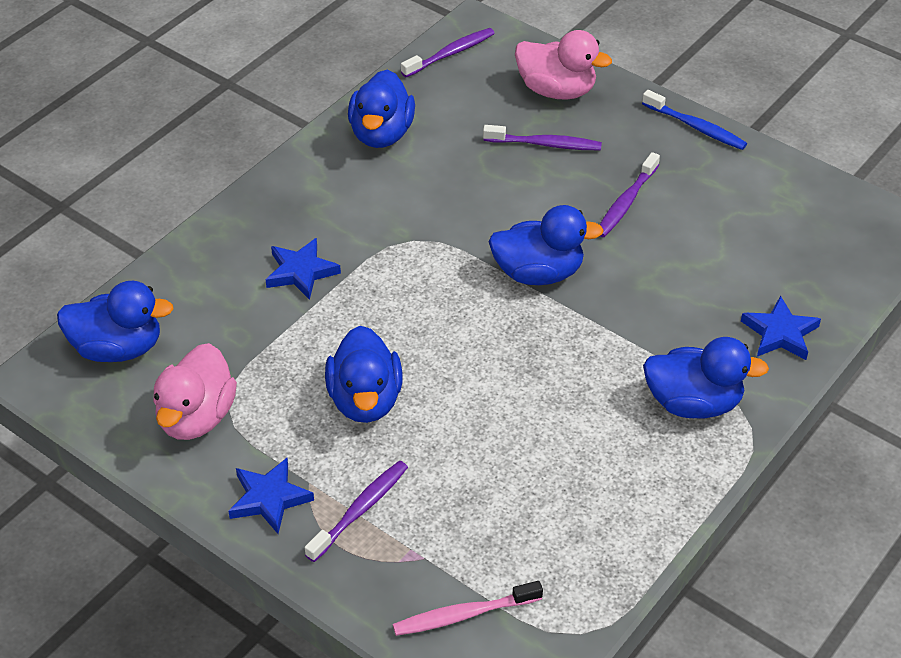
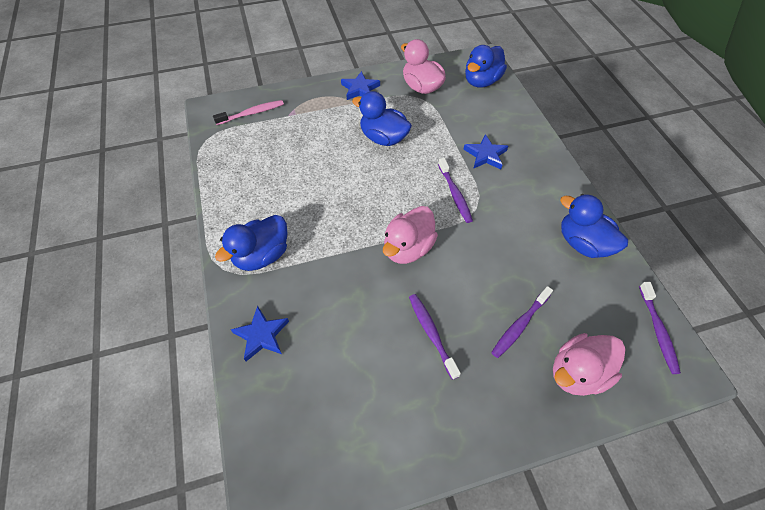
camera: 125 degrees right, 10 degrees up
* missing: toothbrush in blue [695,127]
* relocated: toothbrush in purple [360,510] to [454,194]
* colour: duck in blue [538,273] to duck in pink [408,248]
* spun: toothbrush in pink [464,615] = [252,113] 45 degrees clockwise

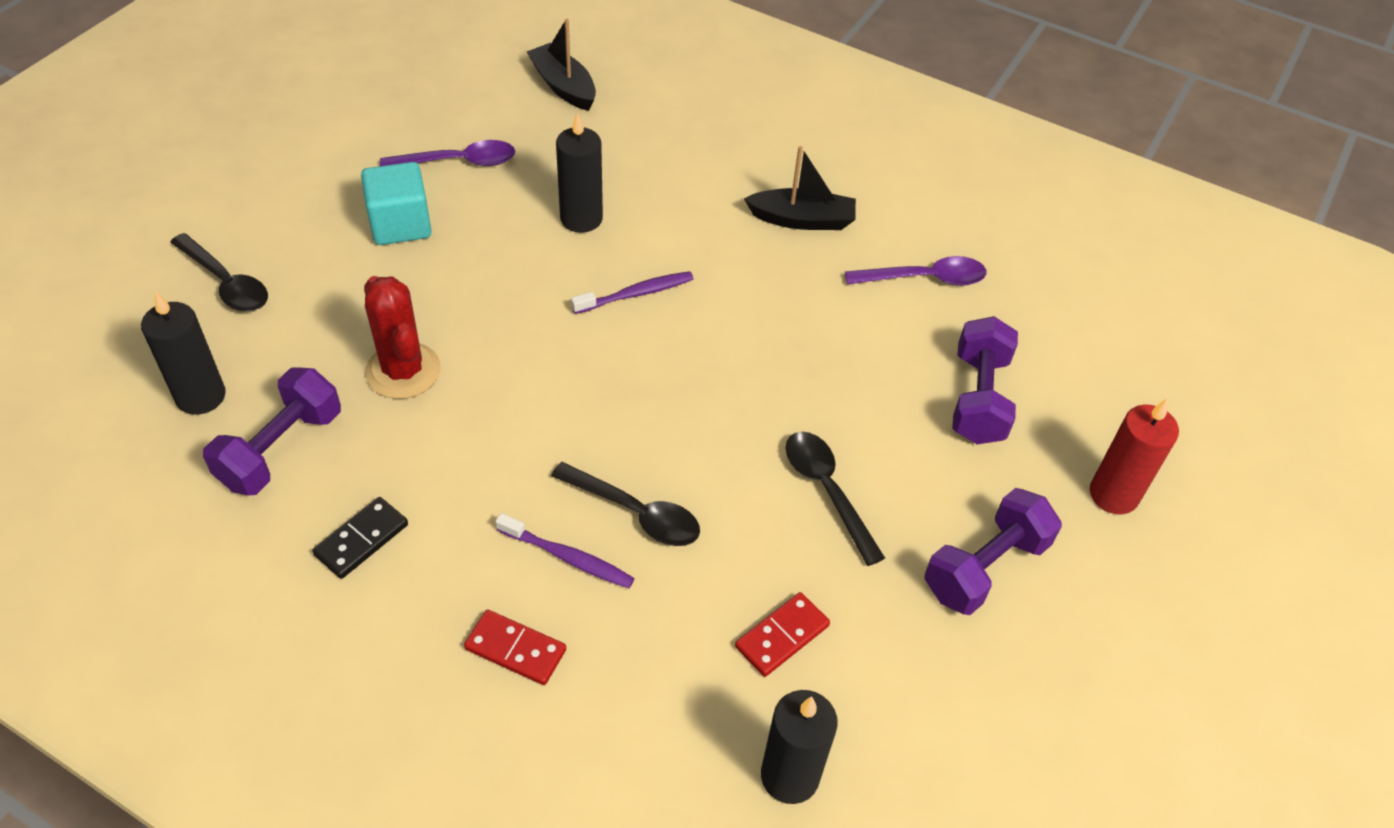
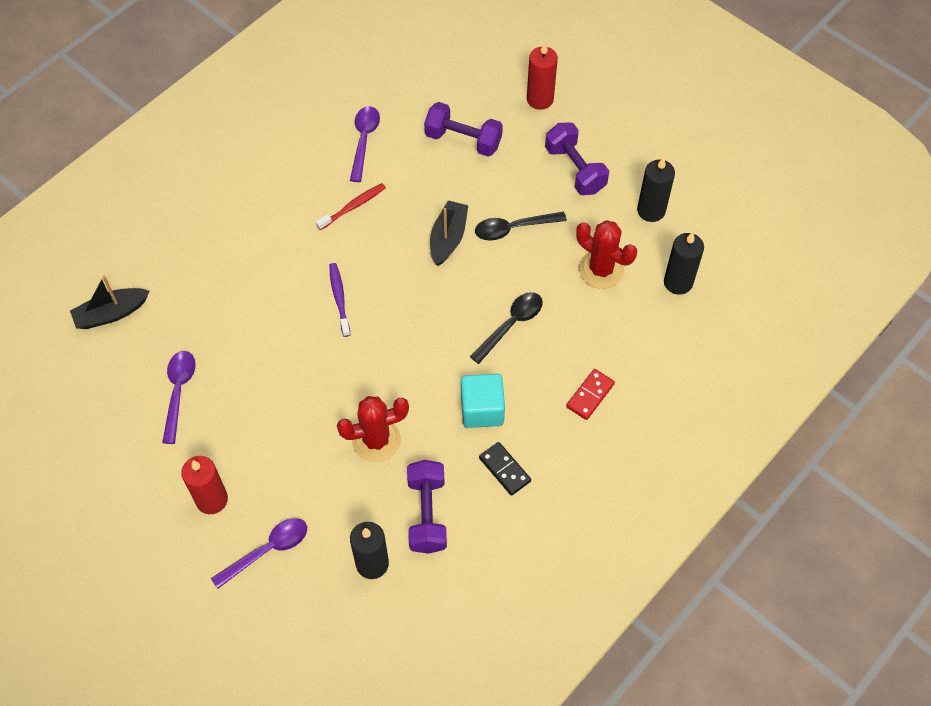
camera: 75 degrees left, 10 degrees up
* missing: toothbrush in purple [568,557]
* appeared: candle in red [212,499]
* appeared: toothbrush in red [353,206]
* relocated: cube in turquoise [400,224] to [482,409]
* relocated: candle in black [581,218] to [651,210]
* relocated: boat in black [802,220] to [448,238]
* exchanged: domino in red [782,636] to cactus in red [601,269]
* colour: spoon in black [226,283] to spoon in purple [267,550]
* spun: dumbbell in purple [281,449] = [427,514] 45 degrees clockwise

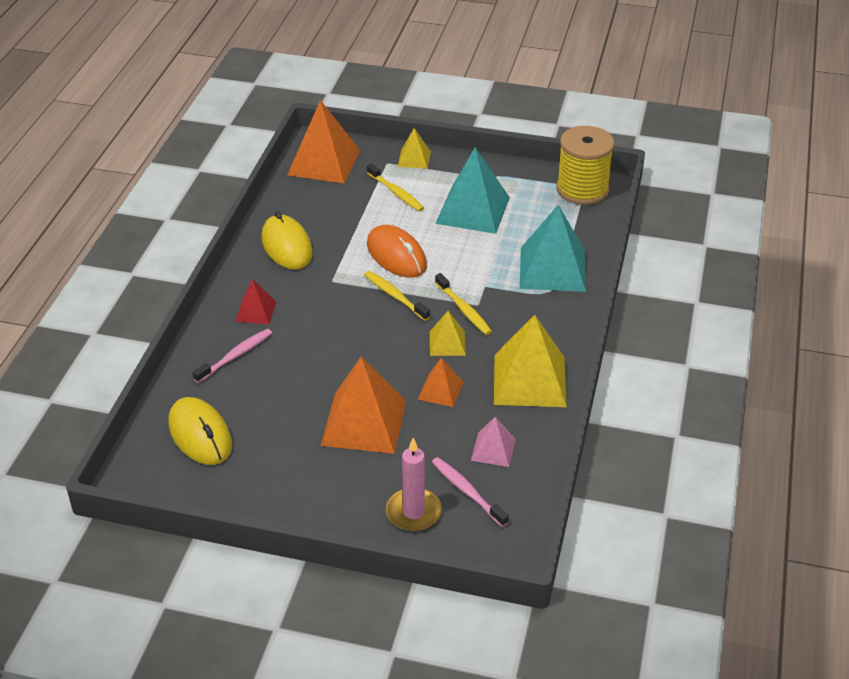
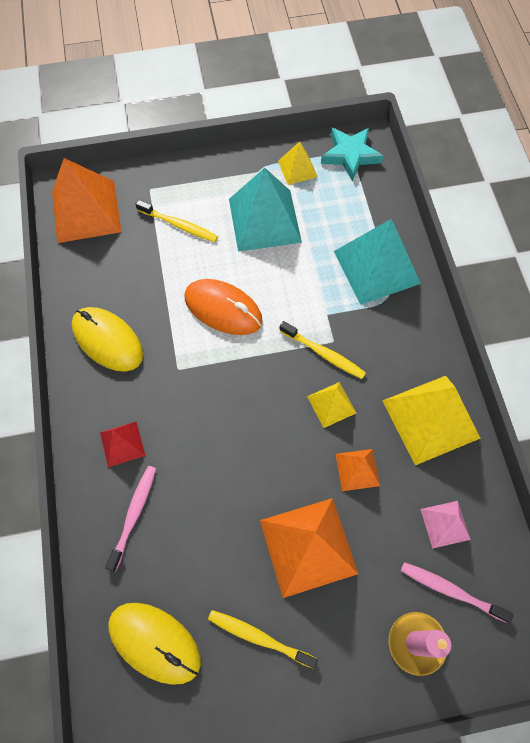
camera: 25 degrees left, 25 degrees up
* relocated: toothbrush in yellow [395,296] to [259,637]
* relocated: pyramid in yellow [414,159] to [297,169]
* exchanged: spool in yellow [582,189] to star in turquoise [350,155]

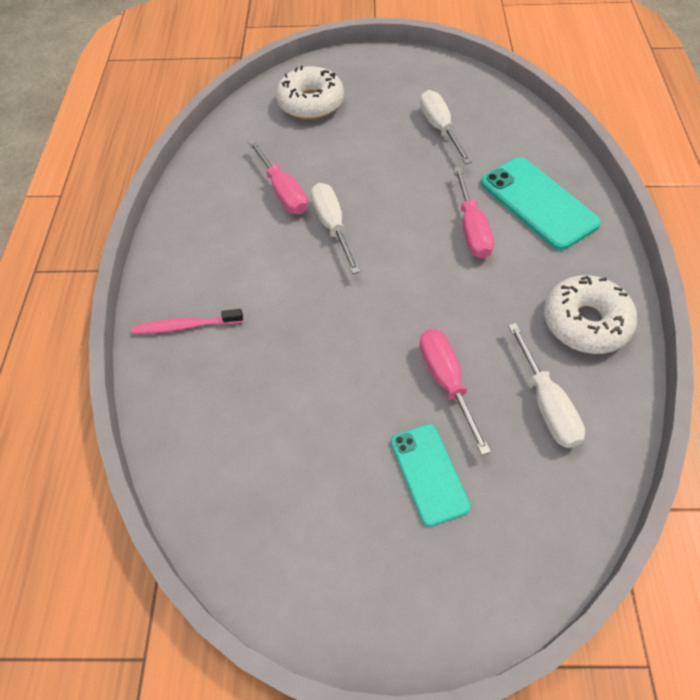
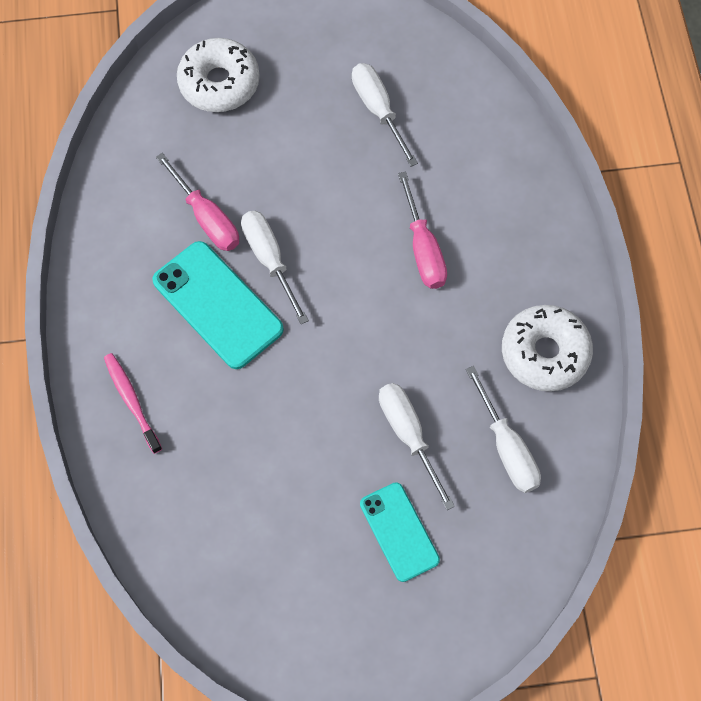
camera: 10 degrees left, 10 degrees up
* relocated: phone in turquoise [538,203] to [218,305]
* colour: screwdriver in pink [446,381] to screwdriver in white [408,434]
* spun: toothbrush in pink [186,326] = [131,401] 75 degrees clockwise

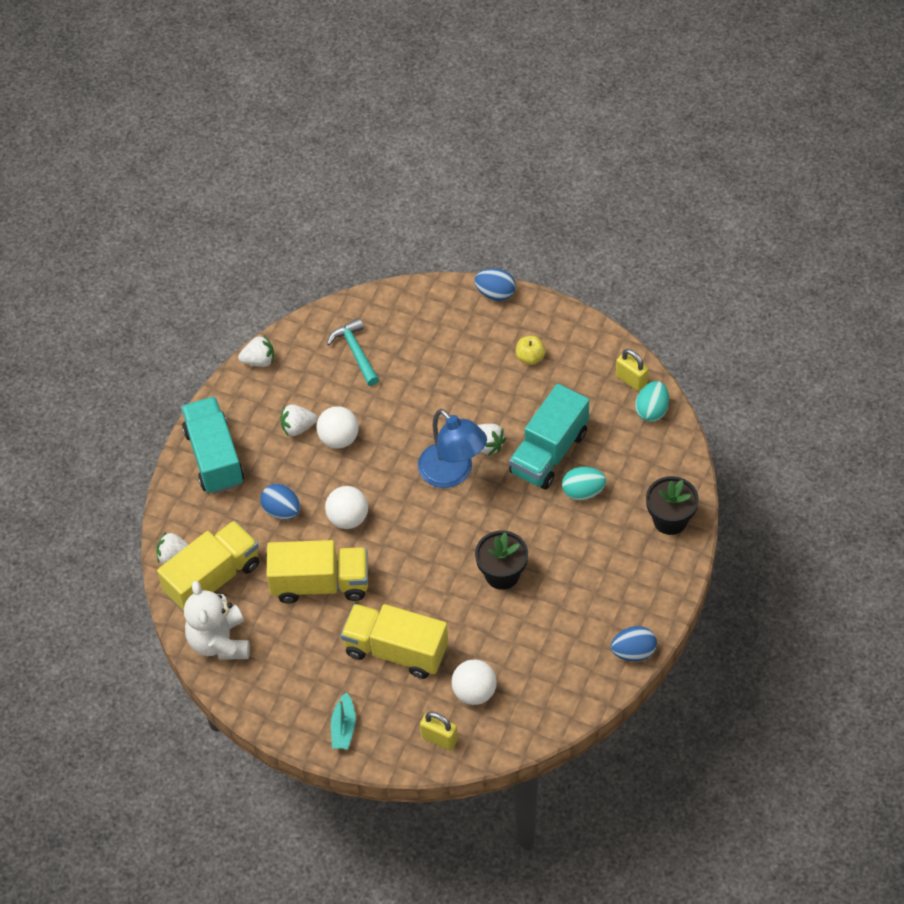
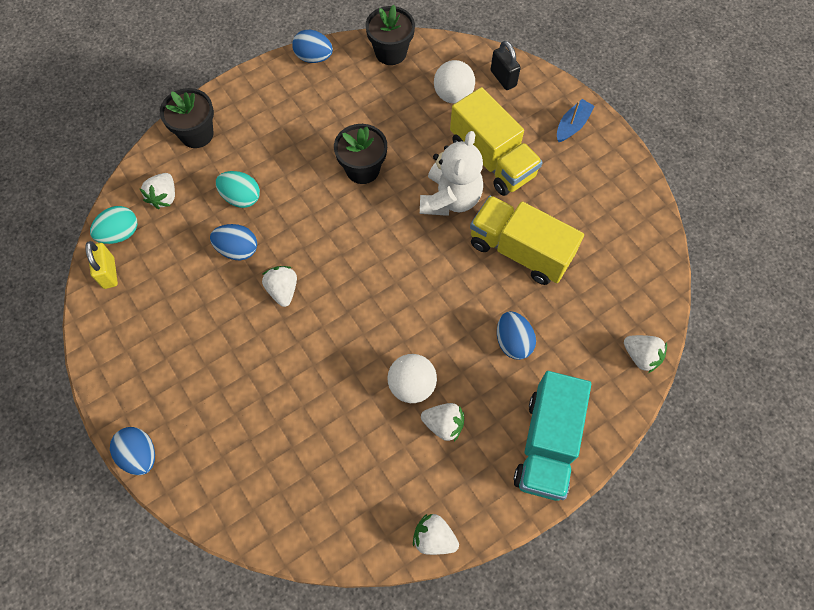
camera: 150 degrees left, 10 degrees up
* missing: truck in yellow [213,578]
* missing: ball in white [348,518]
* missing: hammer in turquoise [355,352]
* missing: lamp in blue [453,473]
* missing: apple in yellow [530,357]
* appeared: strawberry in white [164,197]
* appeared: flower pot in black [391,52]
* relocated: teddy bear in white [219,642] to [450,199]
* exchanged: truck in turquoise [549,452] to egg in blue [237,249]
* colour: boat in turquoise [343,727] to boat in blue [572,125]
* colour: padlock in yellow [439,739] to padlock in black [503,78]

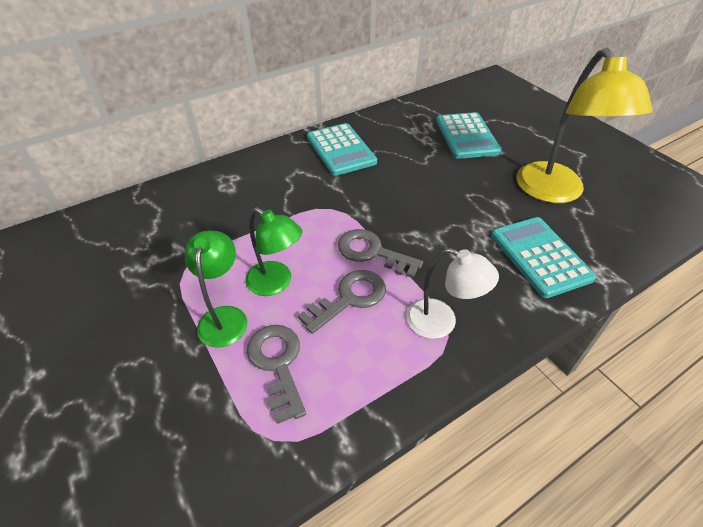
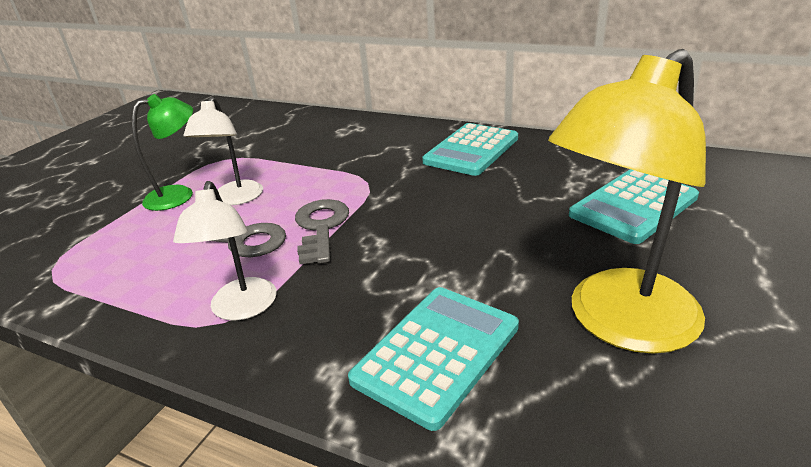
camera: 60 degrees right, 15 degrees down
* missing: key in grey [278,364]
* colour: lamp in green [276,283] to lamp in white [235,199]

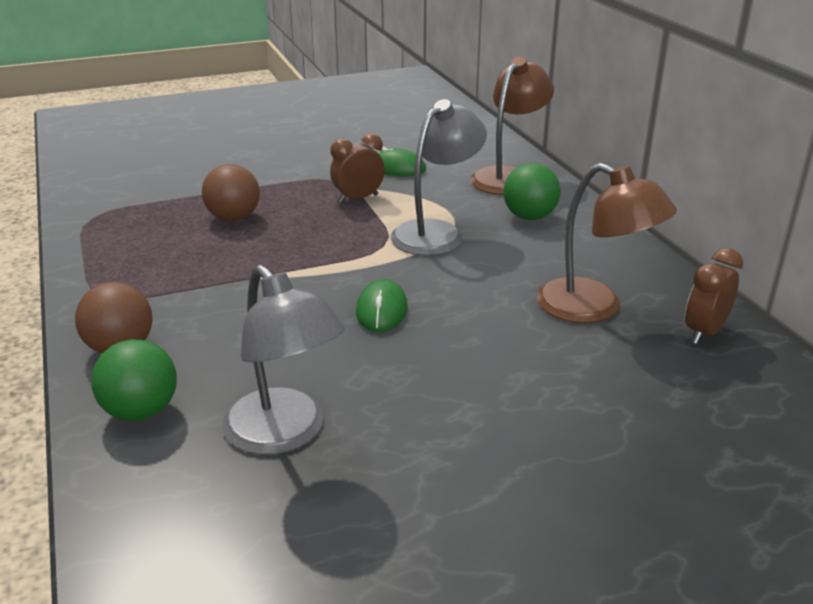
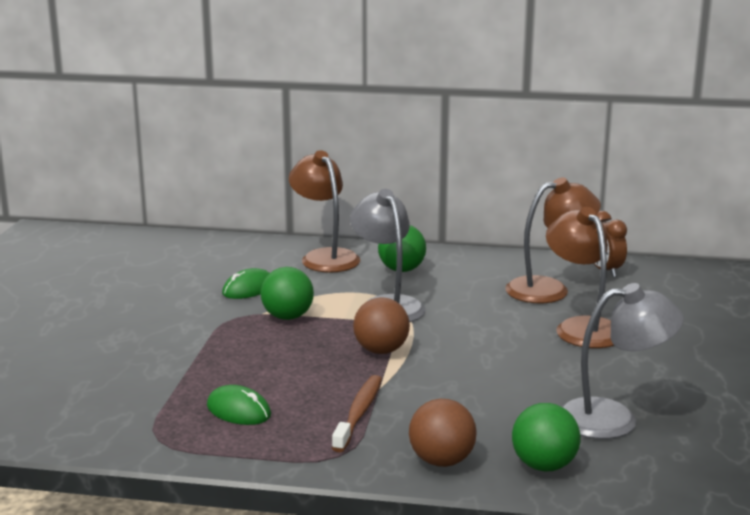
camera: 60 degrees left, 10 degrees down
* appeared: toothbrush in brown [358,413]
* appeared: lamp in brown [582,327]
* relocated: ball in brown [233,218] to [381,351]
* relocated: mouse in green [381,310] to [238,411]
* exchanged: clock in brown [358,198] to ball in green [287,317]

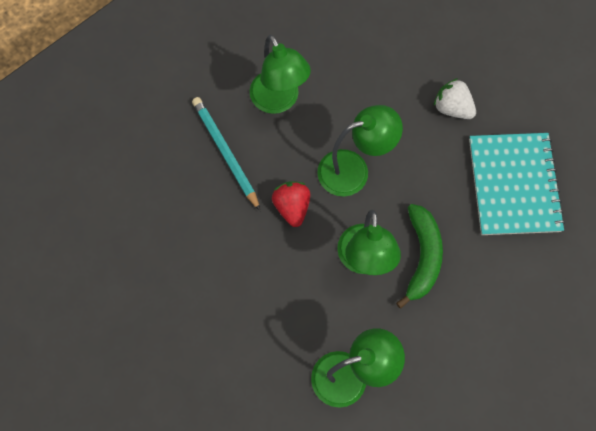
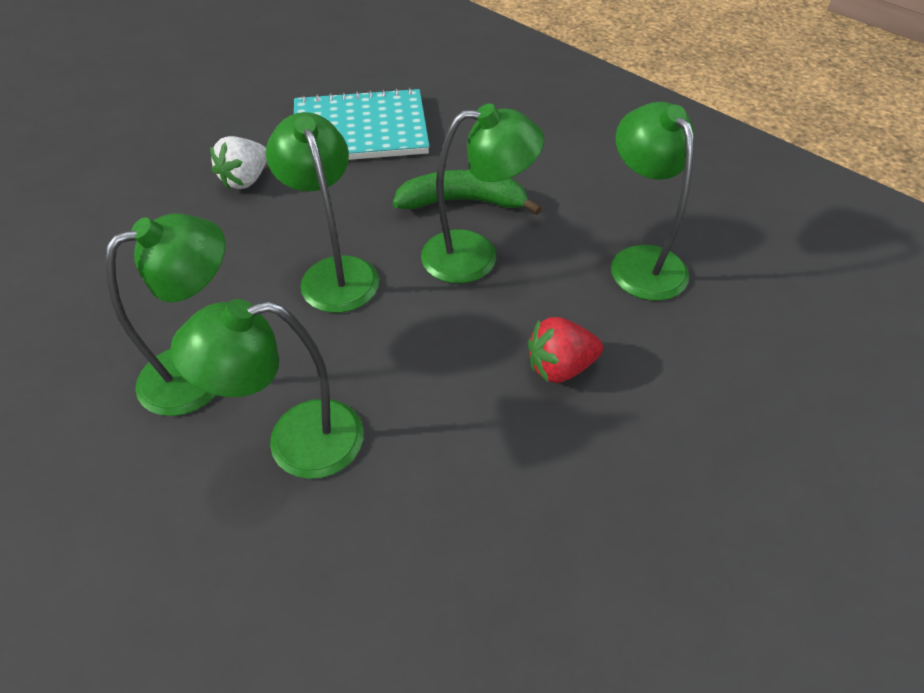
camera: 95 degrees left, 20 degrees down
* relocated: strawberry in red [292,207] to [560,367]
* exchanged: pencil in turquoise [225,153] to lamp in green [295,442]

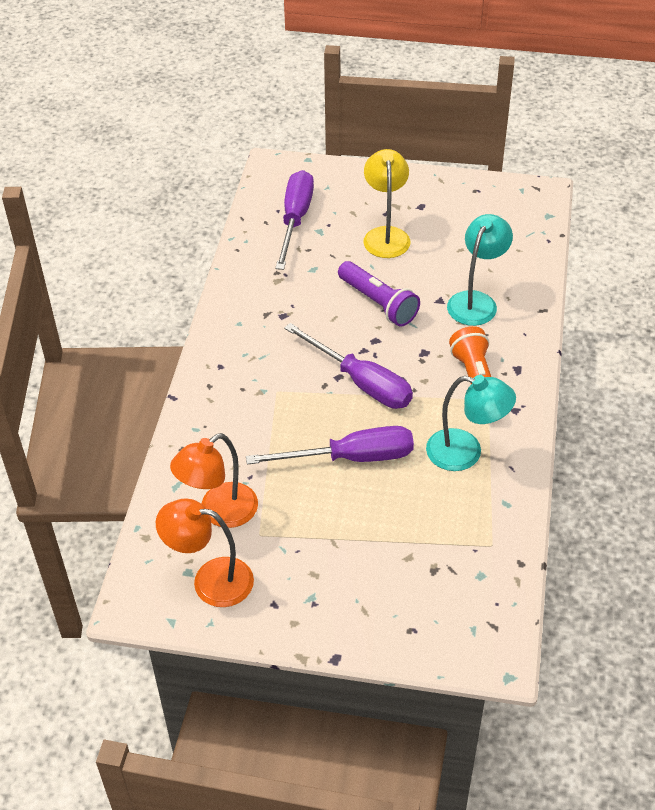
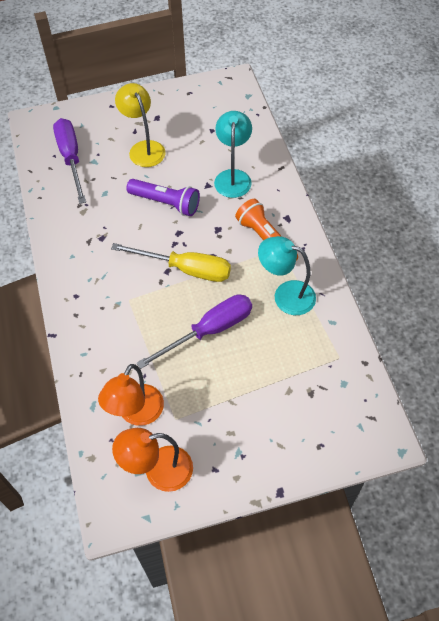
camera: 25 degrees left, 10 degrees up
* colour: screwdriver in purple [361,382] to screwdriver in yellow [185,269]
* spun: lamp in turquoise [465,453] = [286,295] 150 degrees counterclockwise

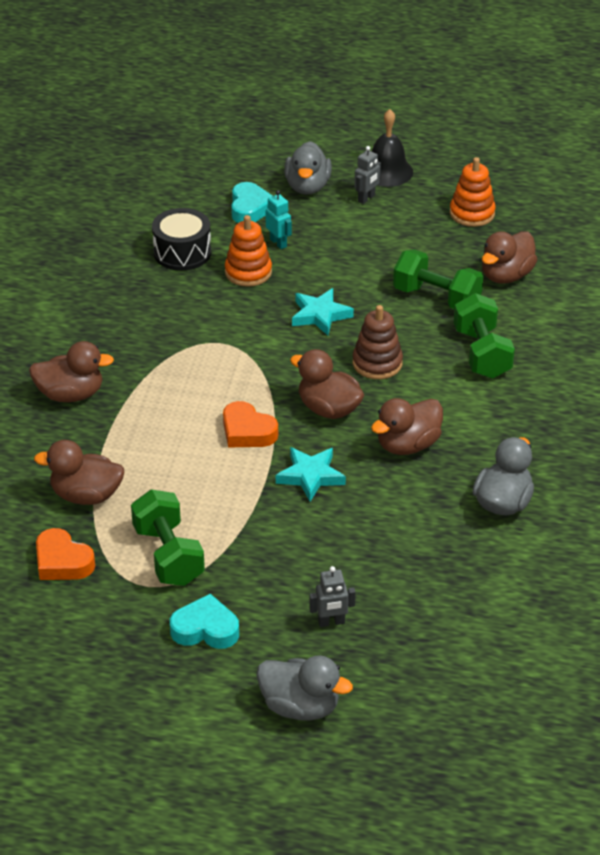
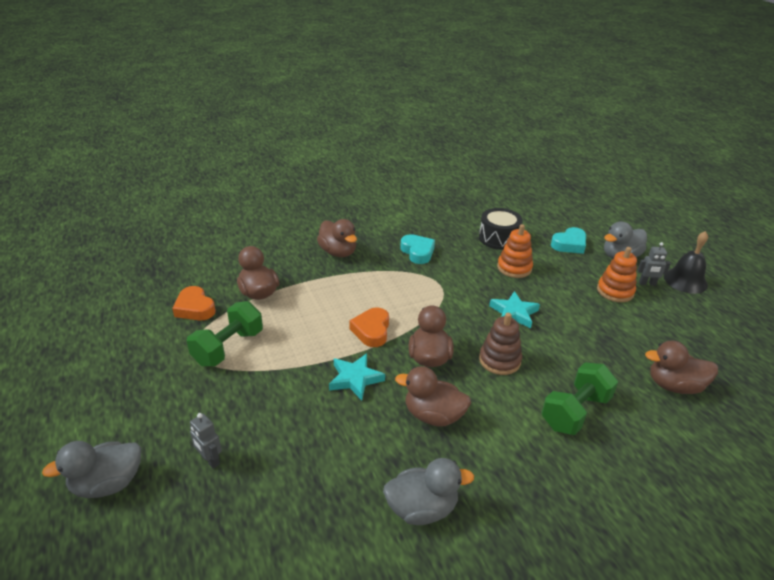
camera: 55 degrees right, 5 degrees down
* missing: robot in turquoise [278,243]
* missing: dumbbell in green [436,298]
* relocated: heart in turquoise [205,629] to [417,252]
* relocated: stacking toy in orange [472,213] to [615,291]
* spun: heart in orange [62,561] = [195,308] 45 degrees counterclockwise
* spun: duck in grey [300,706] = [108,484] 75 degrees clockwise

